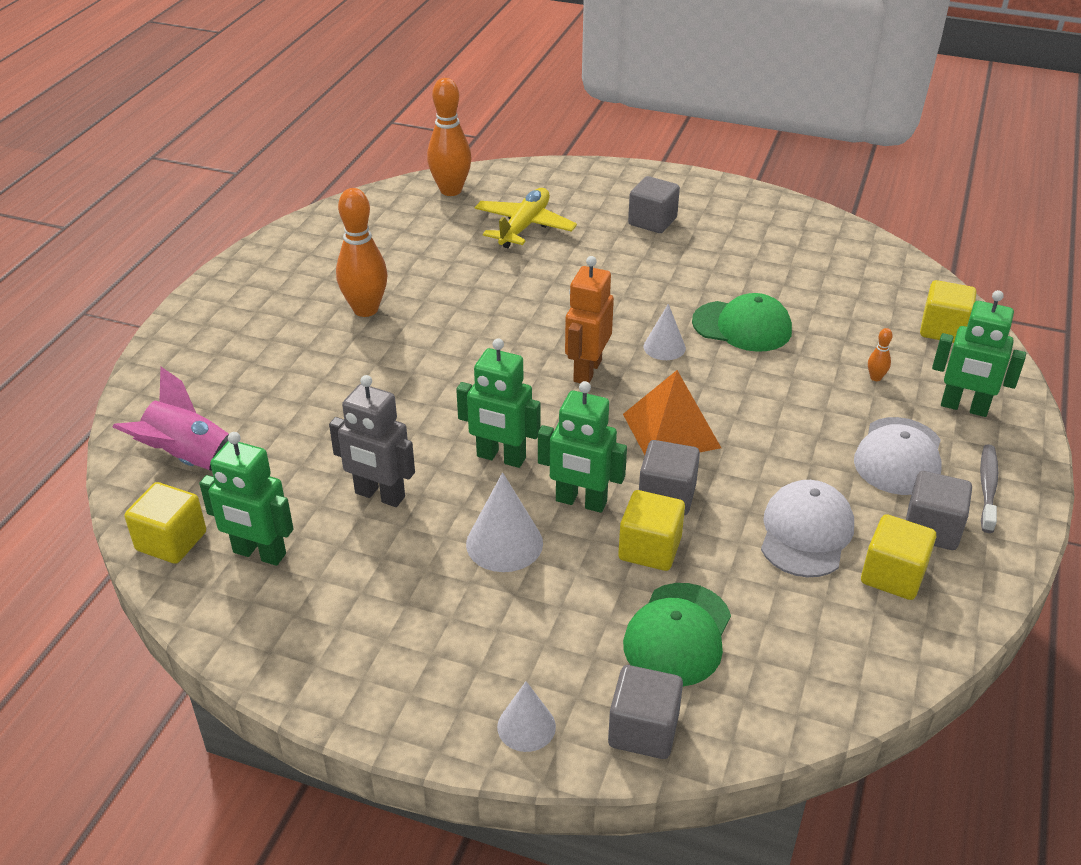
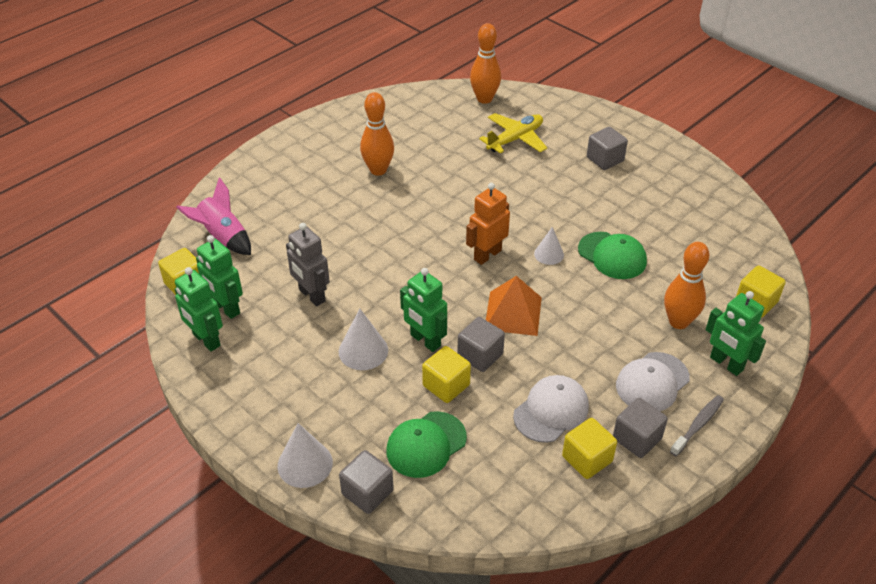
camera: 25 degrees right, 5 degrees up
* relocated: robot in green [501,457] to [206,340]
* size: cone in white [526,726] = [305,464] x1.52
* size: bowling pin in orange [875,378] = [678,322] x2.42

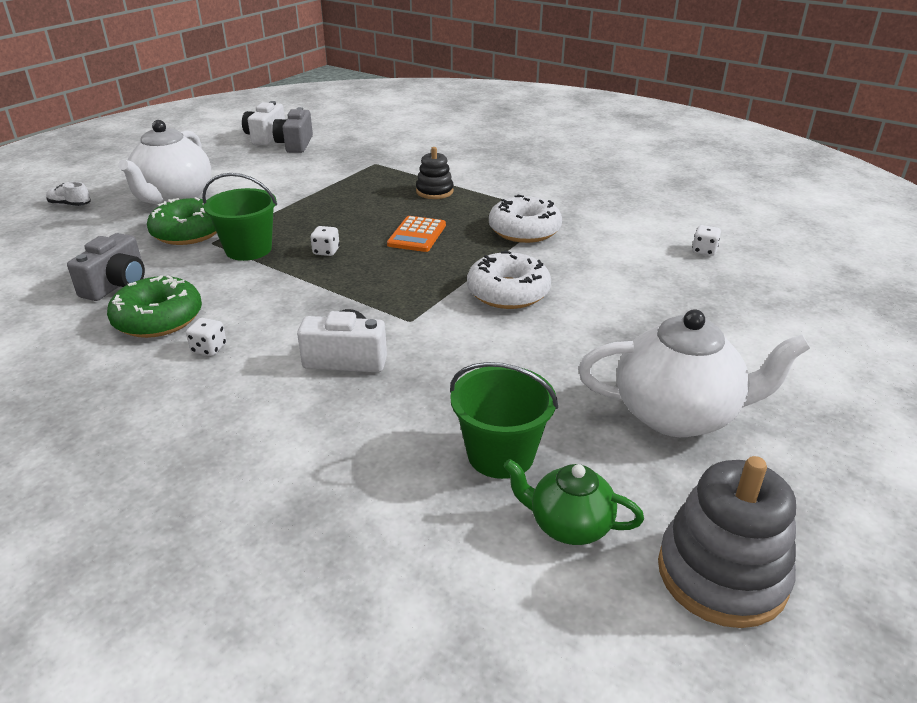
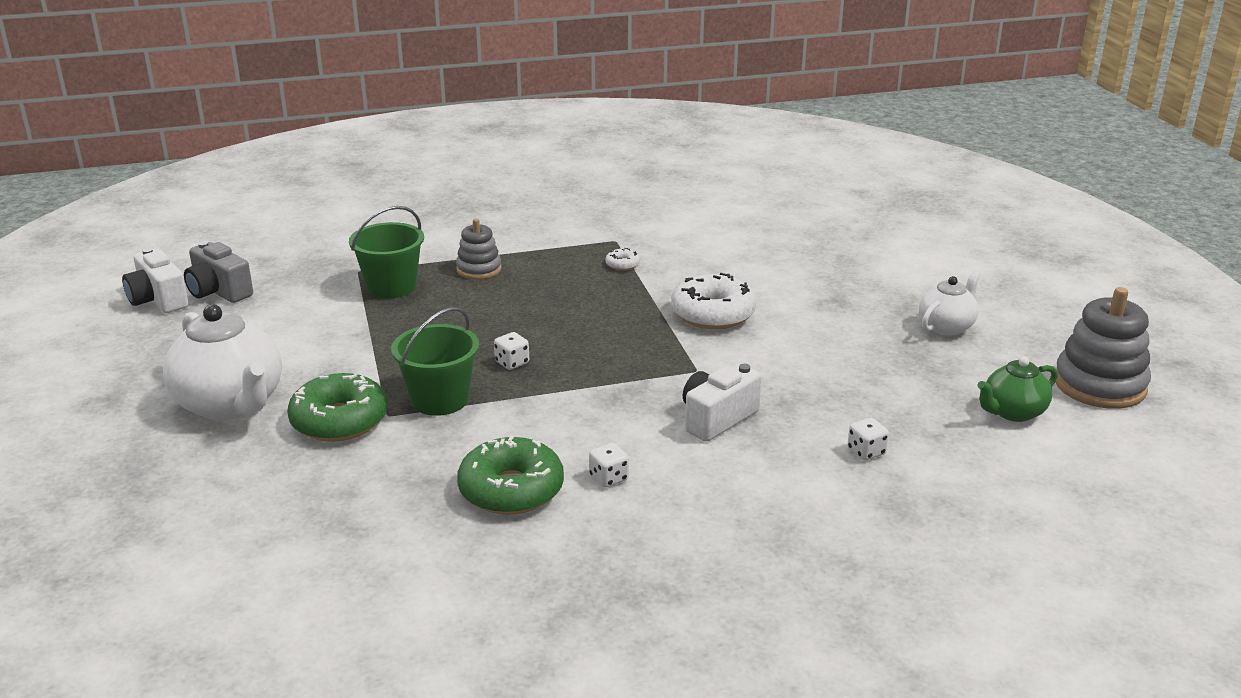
camera: 50 degrees left, 5 degrees down
* missing: shoe in white [70,205]
* missing: camera in grey [117,285]
* missing: calculator in orange [417,235]
* relocated: bucket in green [500,455] to [391,287]
* relocated: dice in white [704,251] to [866,452]
* colour: stacking toy in black [434,191] to stacking toy in grey [479,269]
* size: donut in white [524,230] = [622,265] x0.44
* size: teapot in white [677,414] = [946,327] x0.57

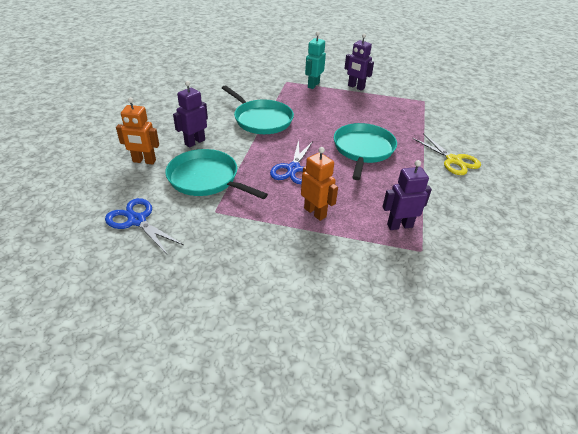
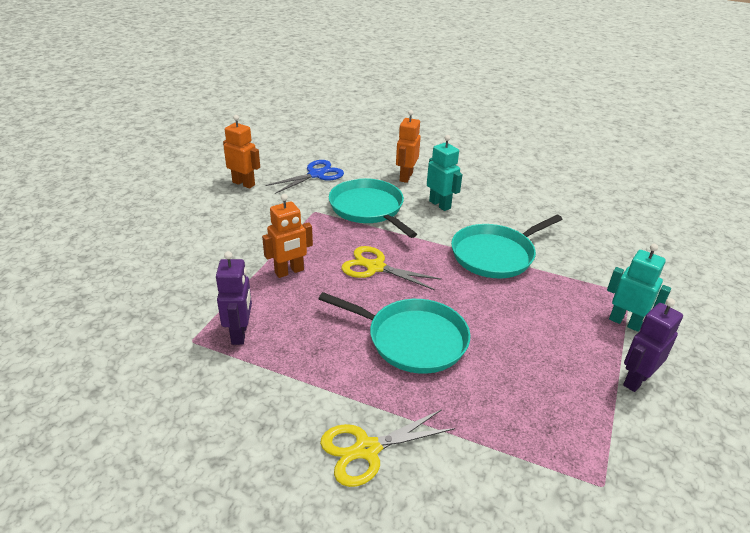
camera: 100 degrees right, 5 degrees down
* appeared: robot in orange [244,183]
* colour: robot in purple [194,142] to robot in turquoise [440,204]
* colour: scissors in blue [293,169] to scissors in yellow [375,267]
* spun: pan in turquoise [206,179] = [368,209] 75 degrees counterclockwise

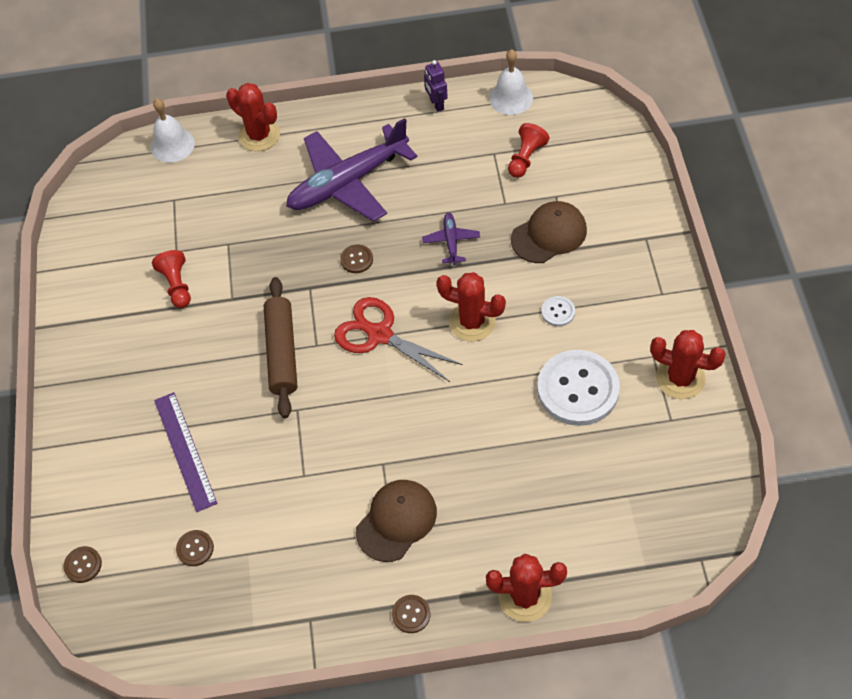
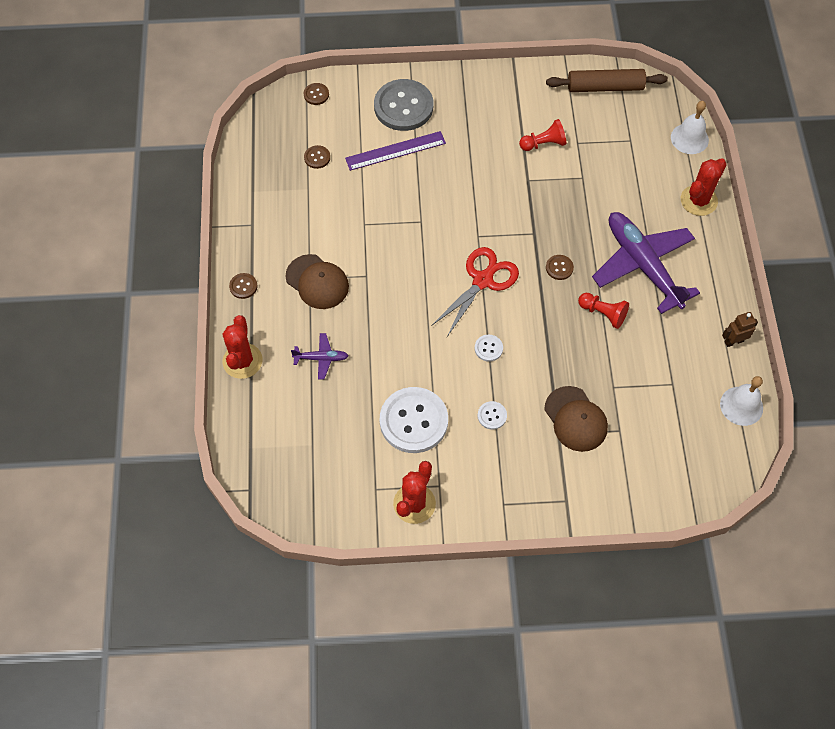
camera: 90 degrees right, 5 degrees up
* appeared: button in grey [403,107]
* relocated: rolling pin in brown [281,352] to [605,87]
* relocated: plane in purple [451,241] to [321,358]
* relocated: pawn in red [526,158] to [603,313]
* exchanged: cactus in red [472,322] to button in white [488,348]
* colour: robot in purple [436,104] to robot in brown [734,341]

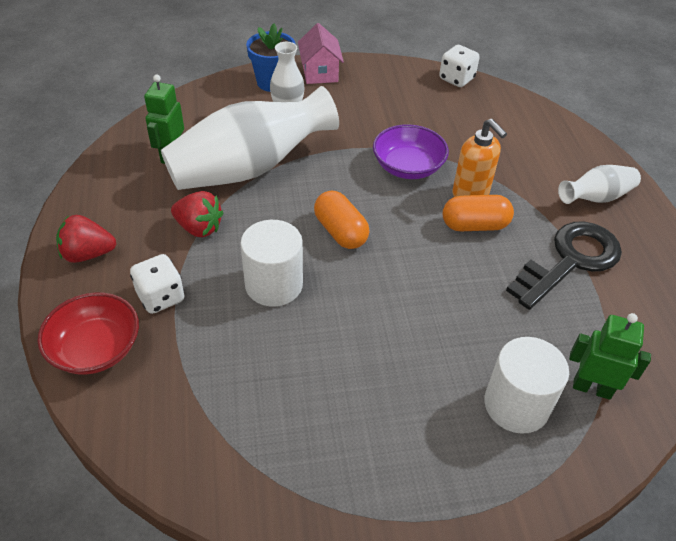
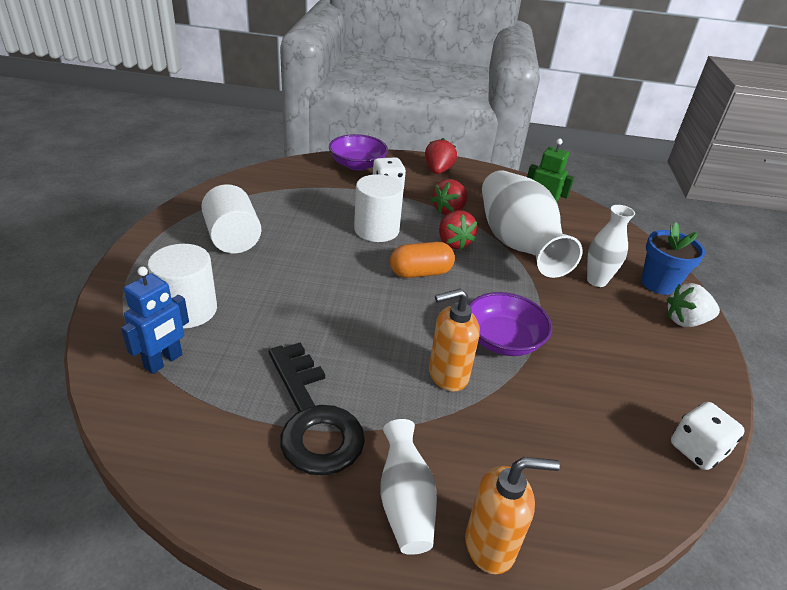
camera: 105 degrees right, 10 degrees down
* missing: capsule in orange [474,225]
* appeared: cylinder in white [233,239]
* appeared: strawberry in red [453,243]
* appeared: soap dispenser in orange [490,545]
* exchanged: house in pink [320,73] to strawberry in white [685,321]
* colour: bowl in red [96,348] to bowl in purple [357,165]
* colour: robot in green [592,388] to robot in blue [164,361]

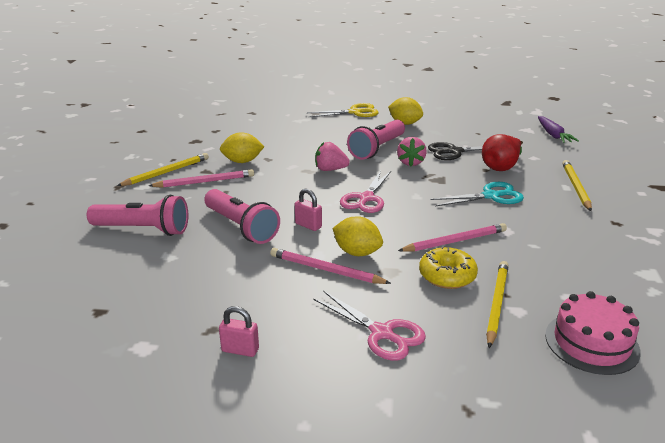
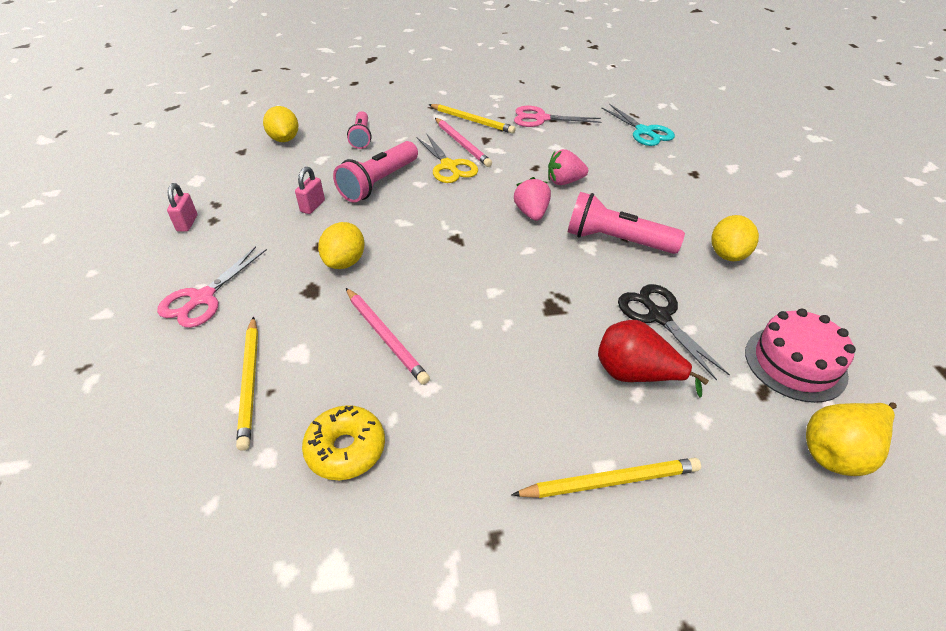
camera: 75 degrees right, 15 degrees up
* missing: pencil in pink [326,270]
* relocated: lemon in yellow [242,161] to [284,139]
* relocated: padlock in pink [308,225] to [312,206]
* relocated: scissors in yellow [355,112] to [449,166]
* relocated: scissors in pink [366,198] to [541,118]
* relocated: strawberry in pink [411,162] to [564,181]
* relocated: donut in yellow [447,276] to [346,449]
* relocated: scissors in turquoise [491,196] to [644,132]
* relocated: cake in pink [591,343] to [795,363]
* exchanged: carrot in purple [553,135] to pear in yellow [838,452]
* spun: pencil in yellow [496,304] = [250,382] 75 degrees clockwise
* size: flashlight in pink [143,230] = [361,137] x0.65

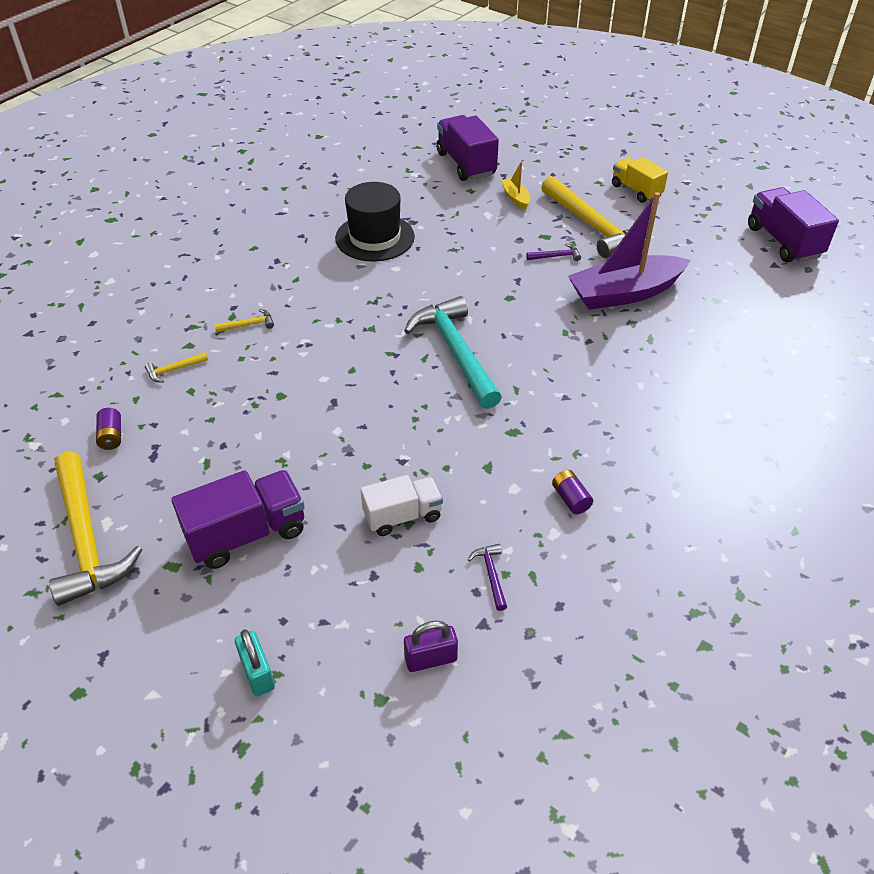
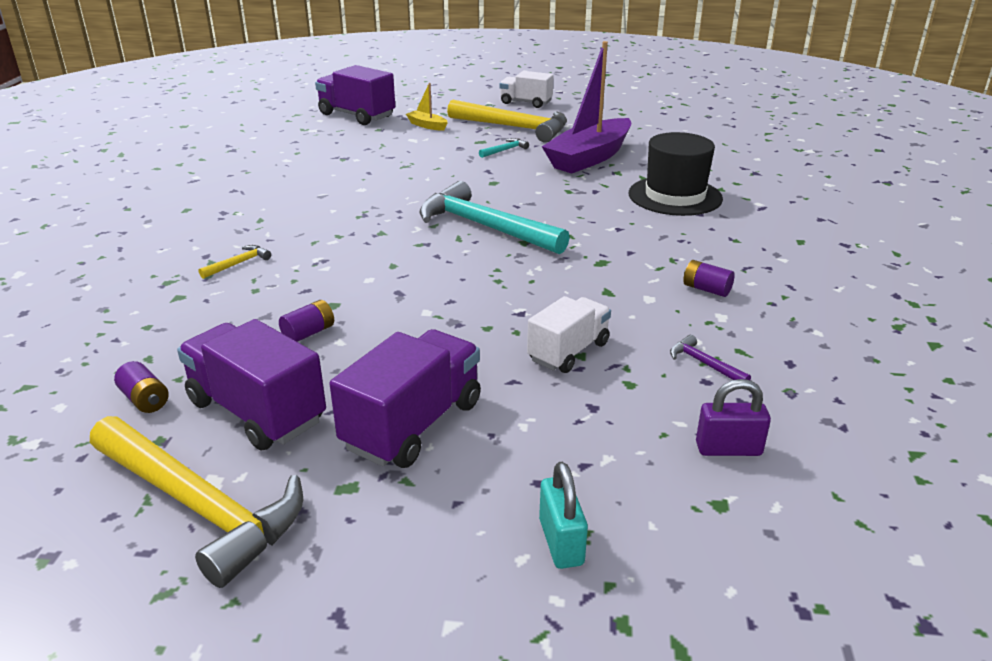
camera: 30 degrees left, 15 degrees down
* missing: hammer in yellow [174,370]
* appeared: battery in purple [309,333]
* relocated: hat in black [375,237] to [675,196]
* relocated: truck in purple [783,242] to [256,412]
* colour: hammer in purple [556,256] to hammer in turquoise [504,150]
* colour: truck in yellow [636,190] to truck in white [525,103]
* spun: padlock in turquoise [257,673] = [561,542] 45 degrees clockwise
* spun: padlock in purple [431,659] = [728,449] 45 degrees clockwise

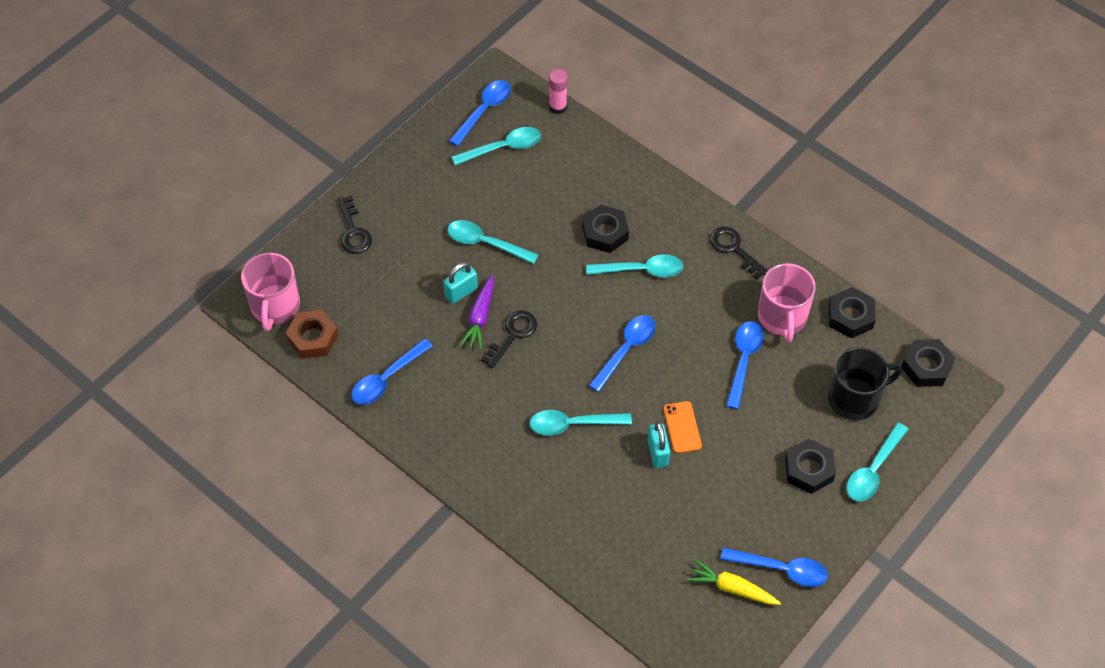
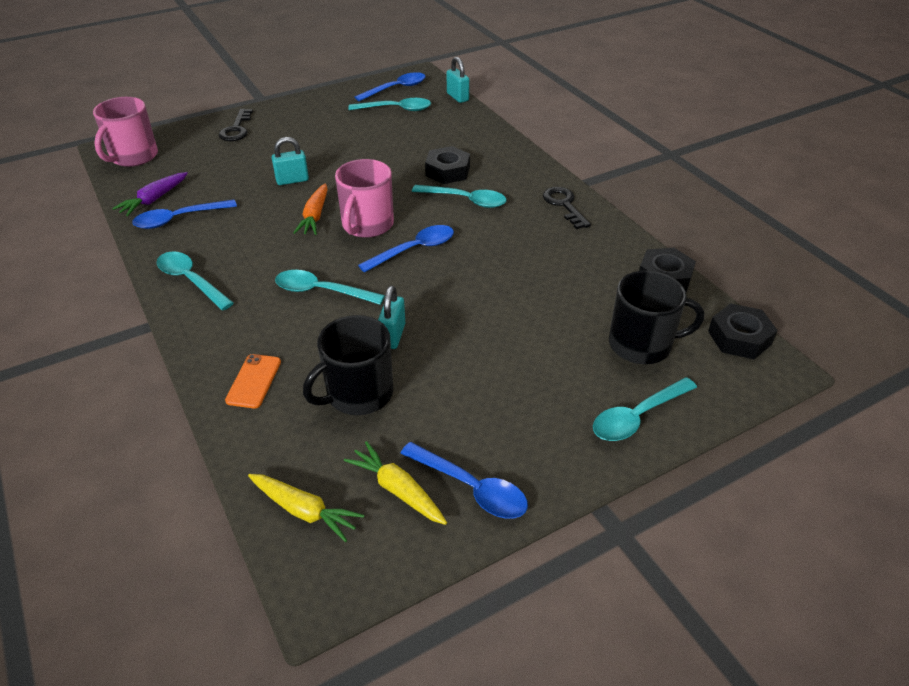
camera: 20 degrees right, 15 degrees down
* missing: nut in brown [313,338]
* missing: spoon in blue [744,361]
* missing: nut in black [809,469]
* appeared: carrot in yellow [304,510]
* appeared: mug in black [358,394]
* relocated: spoon in turquoise [486,243] to [191,280]
* relocated: carrot in purple [480,317] to [154,199]
* relocated: phone in orange [682,427] to [254,381]
* relocated: mug in pink [782,317] to [367,225]
* exchanged: key in black [512,335] to carrot in orange [315,216]
* exchanged: glue stick in pink [558,107] to padlock in turquoise [457,97]

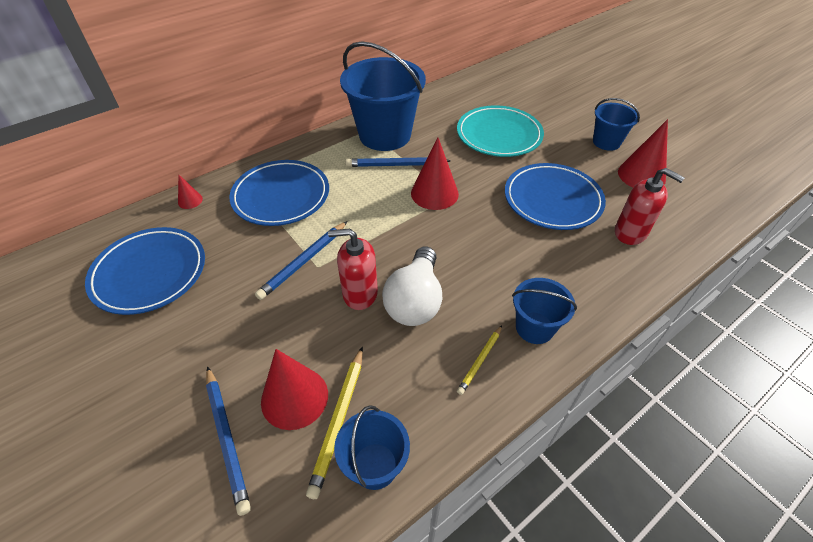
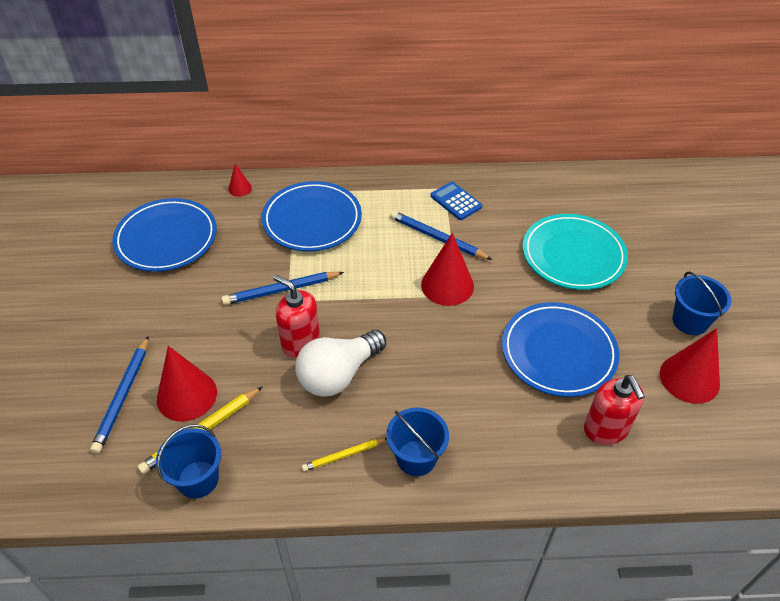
camera: 35 degrees right, 0 degrees up
* exchanged: bucket in blue [385,135] to calculator in blue [456,201]

